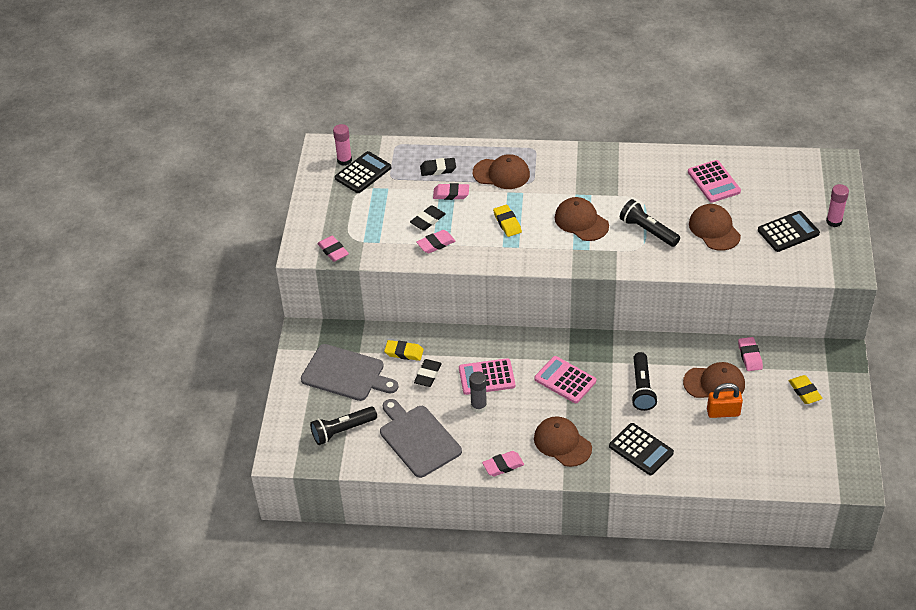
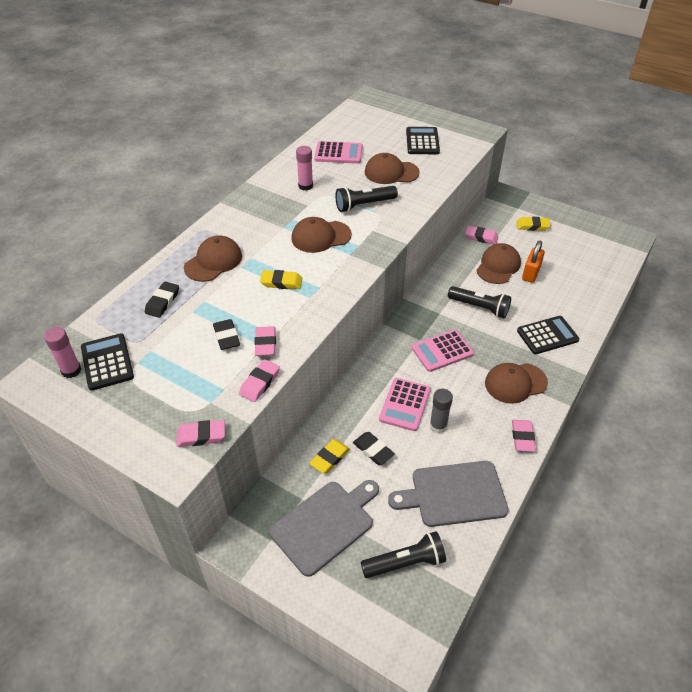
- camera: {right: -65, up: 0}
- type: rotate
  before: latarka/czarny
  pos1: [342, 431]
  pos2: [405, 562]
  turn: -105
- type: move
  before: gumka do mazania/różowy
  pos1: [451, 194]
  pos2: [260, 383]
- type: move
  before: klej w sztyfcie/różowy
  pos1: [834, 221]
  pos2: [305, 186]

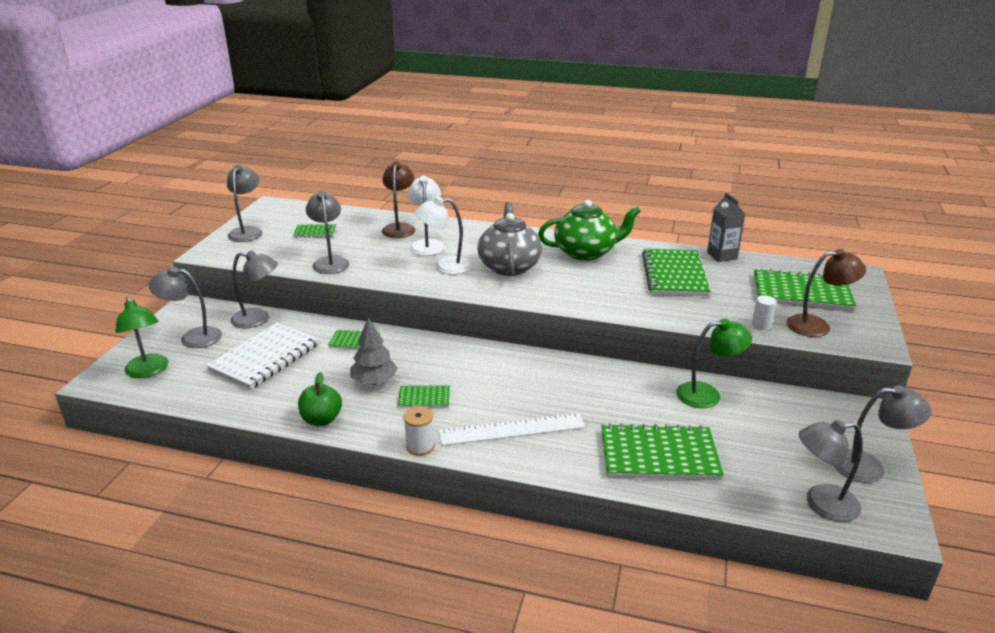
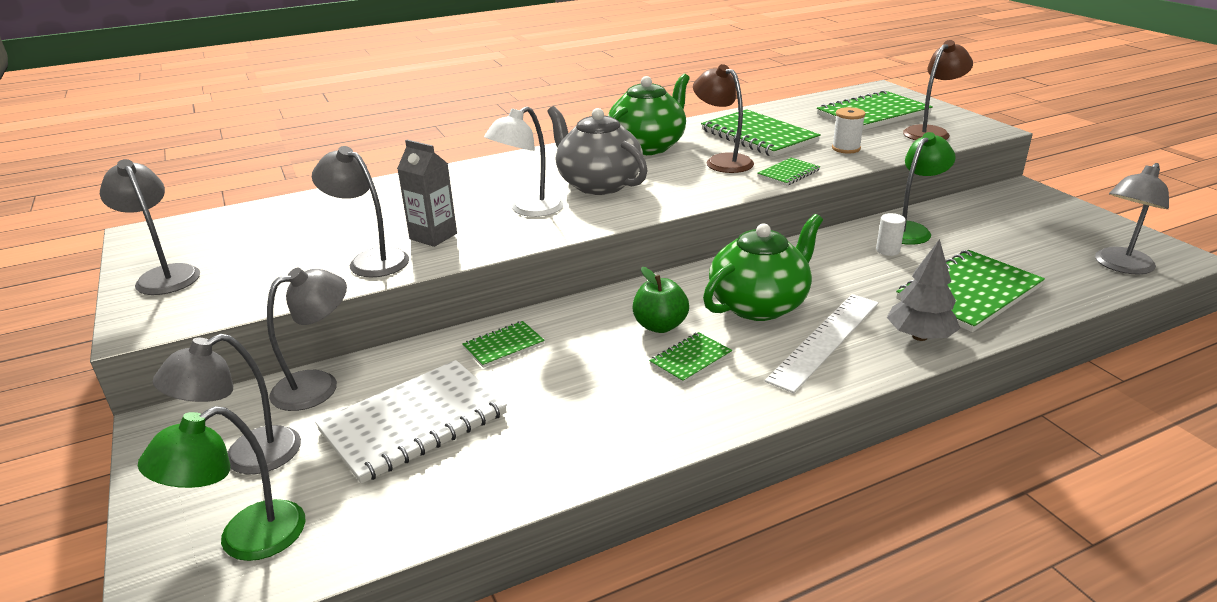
- camera: {right: -40, up: 0}
- type: rotate
  before: lampka/zielony
  pos1: [148, 371]
  pos2: [246, 540]
  turn: 120
- type: rotate
  before: zeszyt/biały
  pos1: [265, 358]
  pos2: [414, 423]
  turn: 60
- type: move
  before: zeszyt/zielony
  pos1: [315, 232]
  pos2: [788, 173]
- type: move
  before: jabłko/zielony
  pos1: [321, 419]
  pos2: [660, 326]
- type: move
  before: drzewko/szary
  pos1: [374, 381]
  pos2: [919, 336]
- type: move
  before: lampka/brązowy
  pos1: [399, 228]
  pos2: [722, 161]
- type: move
  before: szpulka/biały
  pos1: [420, 446]
  pos2: [846, 148]
- type: delete
  before: lampka/biały
  pos1: [427, 244]
- type: move
  before: karton mleka/szary
  pos1: [722, 256]
  pos2: [433, 236]
- type: move
  before: walec/biały
  pos1: [761, 325]
  pos2: [887, 250]
- type: delete
  before: lampka/szary
  pos1: [869, 467]
- type: insert
  after: imbryk/zielony
  pos2: [759, 305]

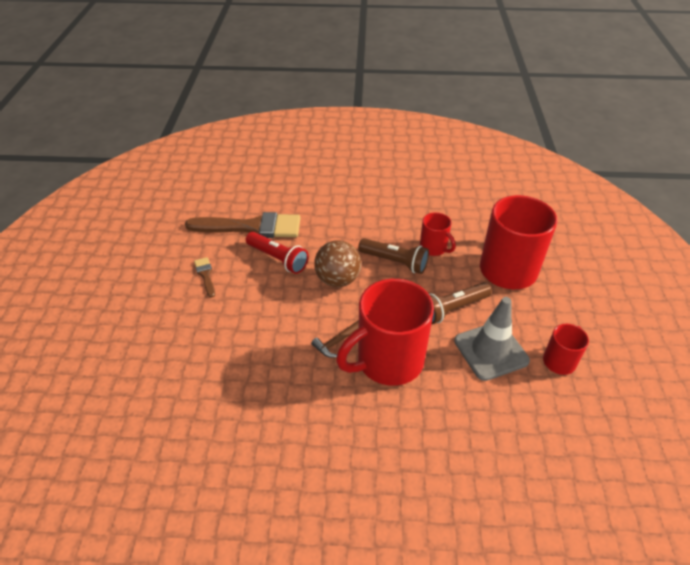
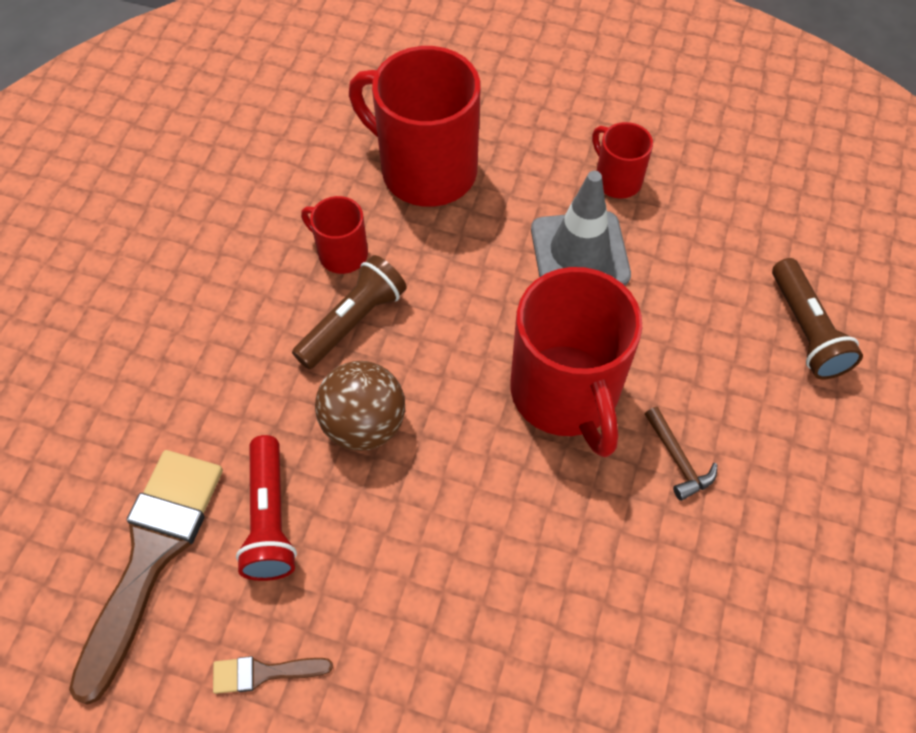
- camera: {right: -75, up: 15}
- type: rotate
  before: latarka/czerwony
  pos1: [278, 259]
  pos2: [270, 519]
  turn: 120
- type: move
  before: młotek/brązowy
  pos1: [337, 342]
  pos2: [678, 460]
- type: rotate
  before: kubek/czerwony
  pos1: [434, 248]
  pos2: [341, 253]
  turn: -120
- type: move
  before: latarka/brązowy
  pos1: [452, 309]
  pos2: [806, 330]

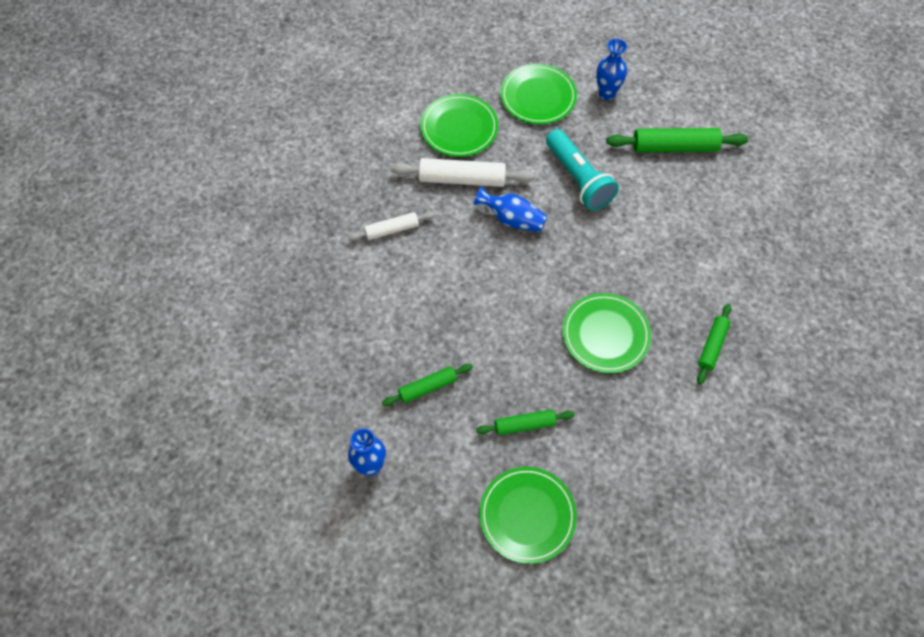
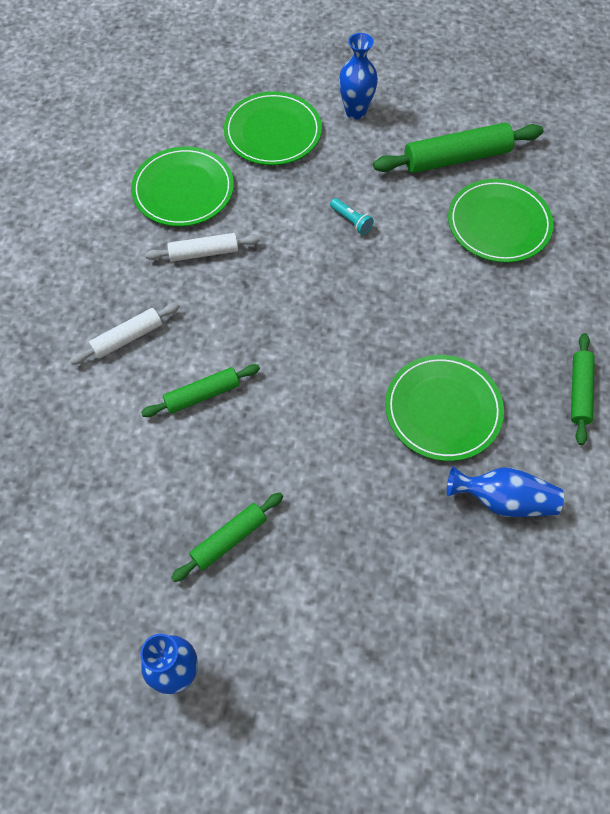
- camera: {right: -15, up: 0}
- type: resize
  before: wałek do ciasta/biały
  pos1: [462, 179]
  pos2: [204, 252]
  scale: 0.61
- type: move
  before: wazon/niebieski
  pos1: [512, 219]
  pos2: [503, 500]
- type: move
  before: wałek do ciasta/zielony
  pos1: [524, 425]
  pos2: [202, 395]
- type: move
  before: talerz/zielony
  pos1: [527, 515]
  pos2: [498, 224]
- type: resize
  before: latarka/turkusowy
  pos1: [578, 179]
  pos2: [351, 221]
  scale: 0.4

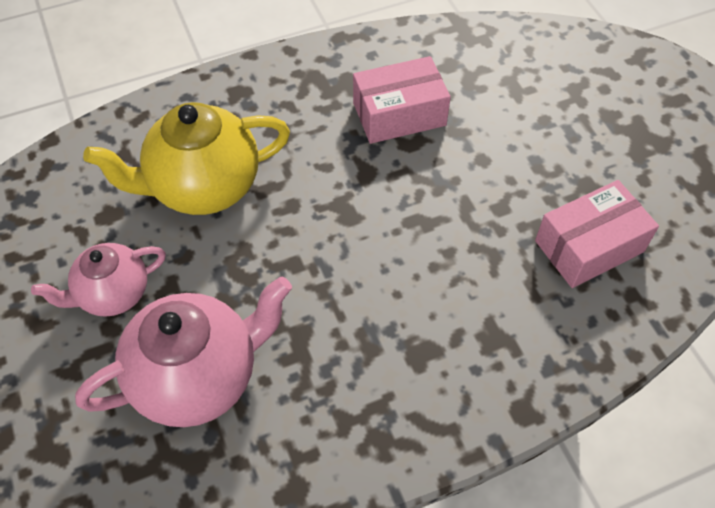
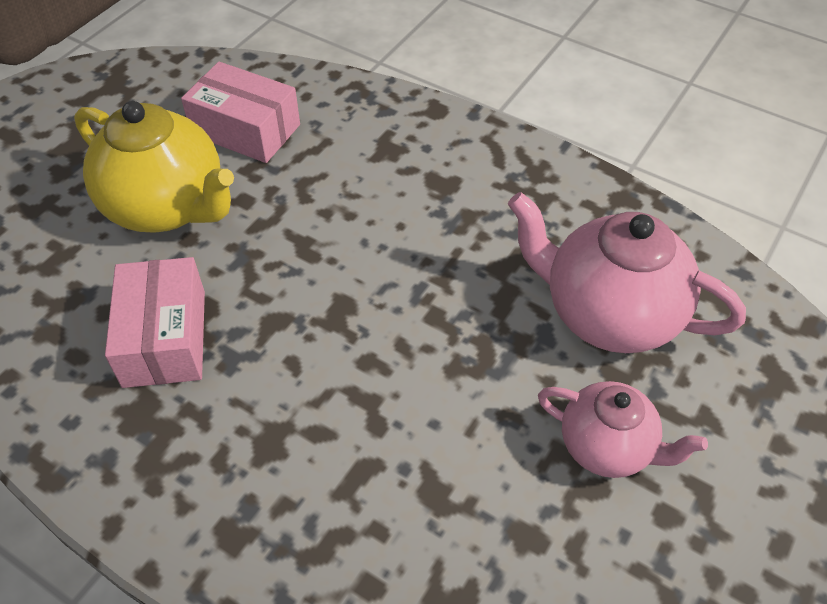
- camera: {right: -125, up: -5}
- type: move
  before: imbryk/żółty
  pos1: [203, 187]
  pos2: [167, 207]
- type: rotate
  before: pudełko/różowy
  pos1: [399, 114]
  pos2: [164, 338]
  turn: 45

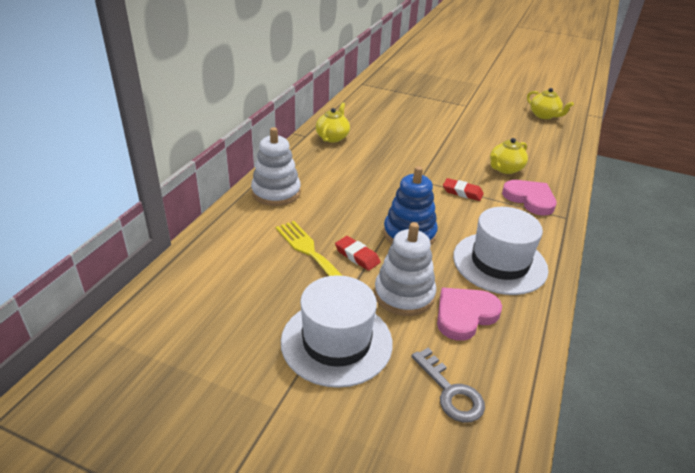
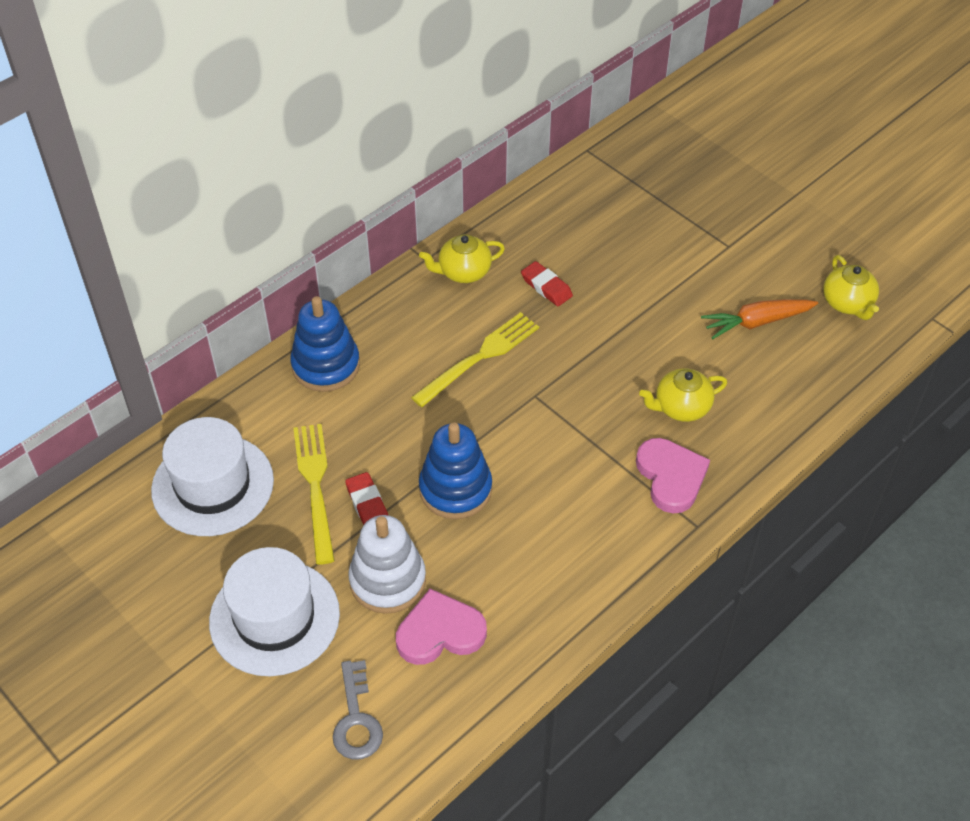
- camera: {right: 25, up: 15}
- type: recolor
  before: zabawka nakładanka/biały
  after: zabawka nakładanka/niebieski
  pos1: [276, 192]
  pos2: [326, 365]
- type: rotate
  before: imbryk/żółty
  pos1: [332, 137]
  pos2: [463, 272]
  turn: -150
- type: move
  before: gumka do mazania/czerwony
  pos1: [462, 192]
  pos2: [546, 287]
- type: move
  before: kapelusz/biały
  pos1: [499, 263]
  pos2: [213, 485]
- type: insert
  after: widelec/żółty
  pos2: [480, 357]
- type: insert
  after: marchewka/pomarańczowy
  pos2: [756, 322]

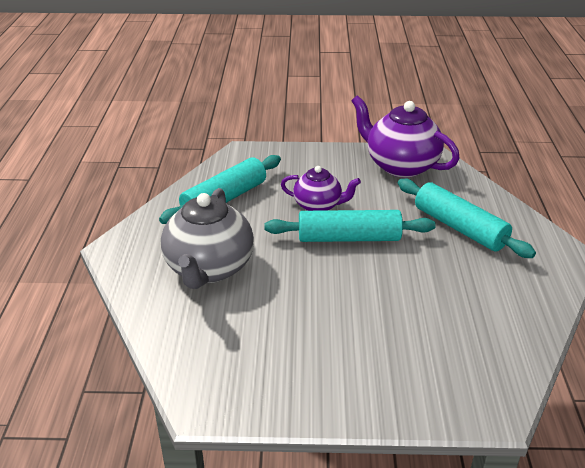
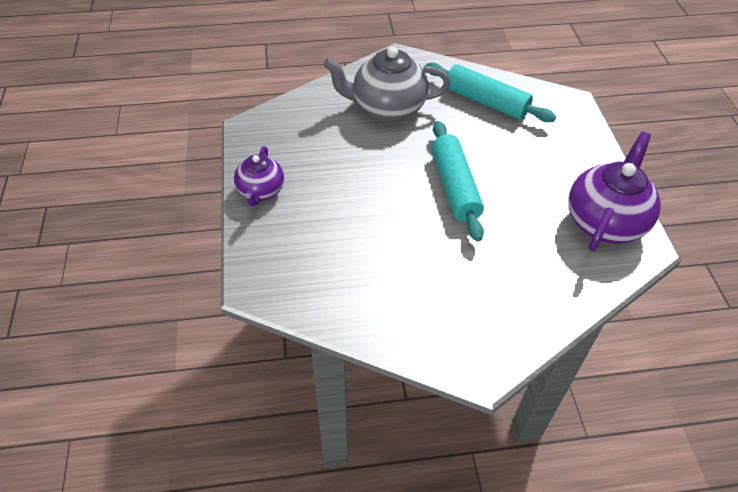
- camera: {right: 80, up: 15}
- type: move
  before: imbryk/fioletowy
  pos1: [318, 206]
  pos2: [260, 191]
- type: delete
  before: wałek do ciasta/turkusowy
  pos1: [459, 228]

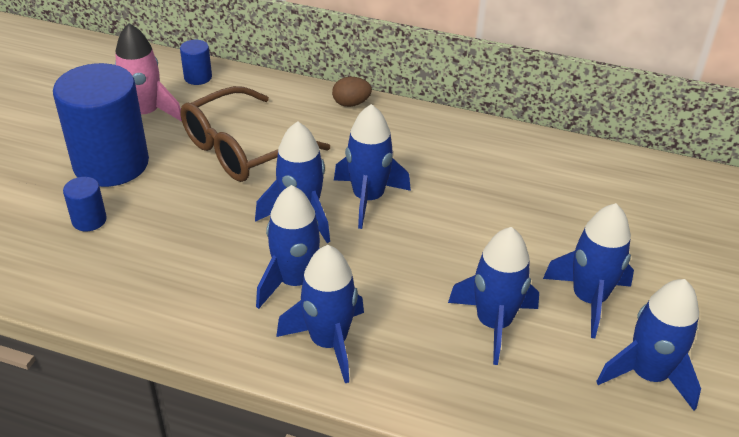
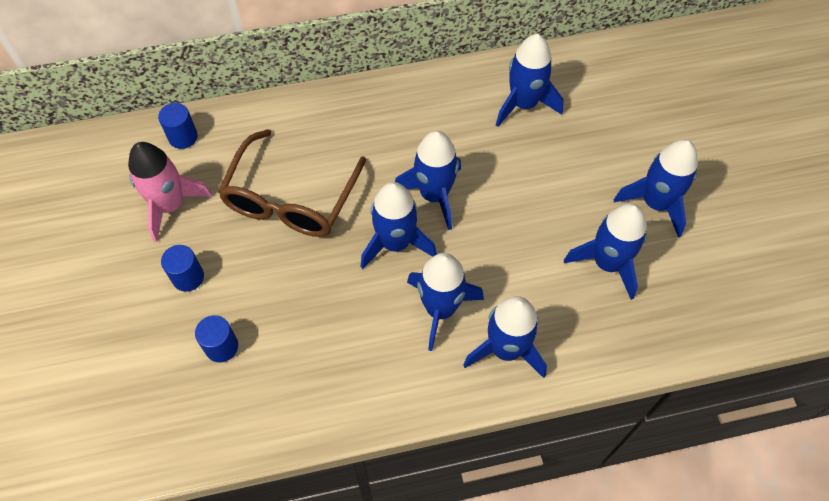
- camera: {right: -30, up: 20}
- type: resize
  before: walec/niebieski
  pos1: [111, 164]
  pos2: [188, 277]
  scale: 0.42
- type: delete
  before: jajko/brązowy
  pos1: [351, 104]
- type: move
  before: rakieta/niebieski
  pos1: [648, 375]
  pos2: [524, 104]

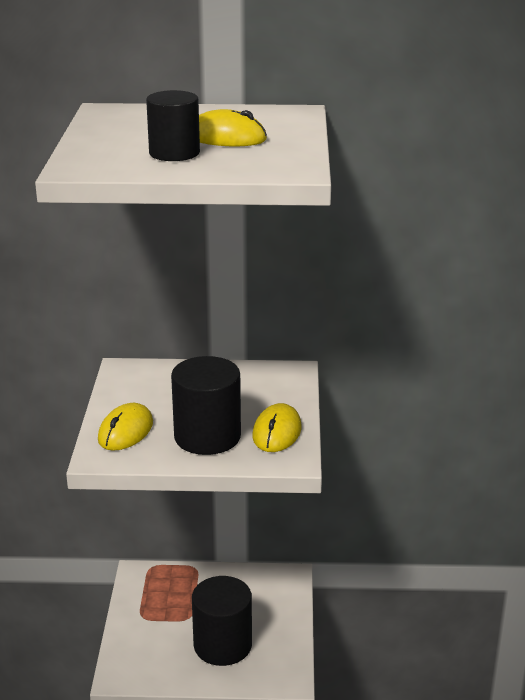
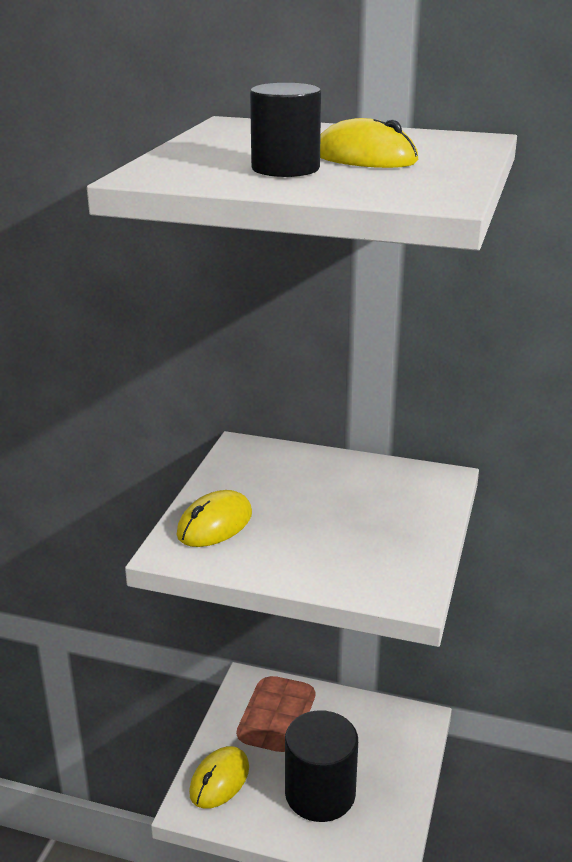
- camera: {right: 15, up: 0}
- type: delete
  before: walec/czarny
  pos1: [207, 436]
- type: move
  before: myszka/żółty
  pos1: [277, 432]
  pos2: [219, 780]

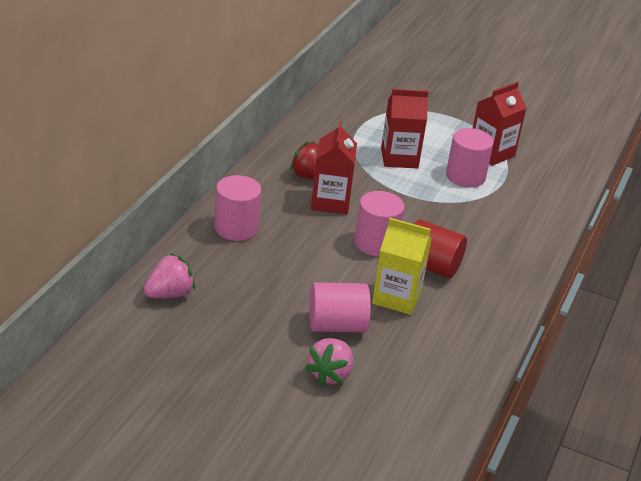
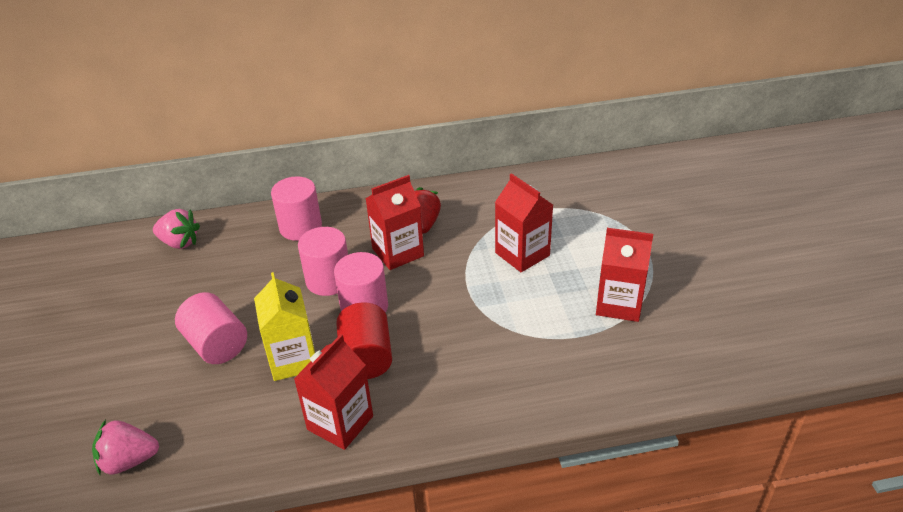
- camera: {right: 60, up: 5}
- type: move
  before: truskawka/różowy
  pos1: [330, 374]
  pos2: [129, 461]
- type: move
  before: walec/różowy
  pos1: [465, 176]
  pos2: [328, 280]
- type: insert
  after: karton mleka/czerwony
  pos2: [340, 423]

